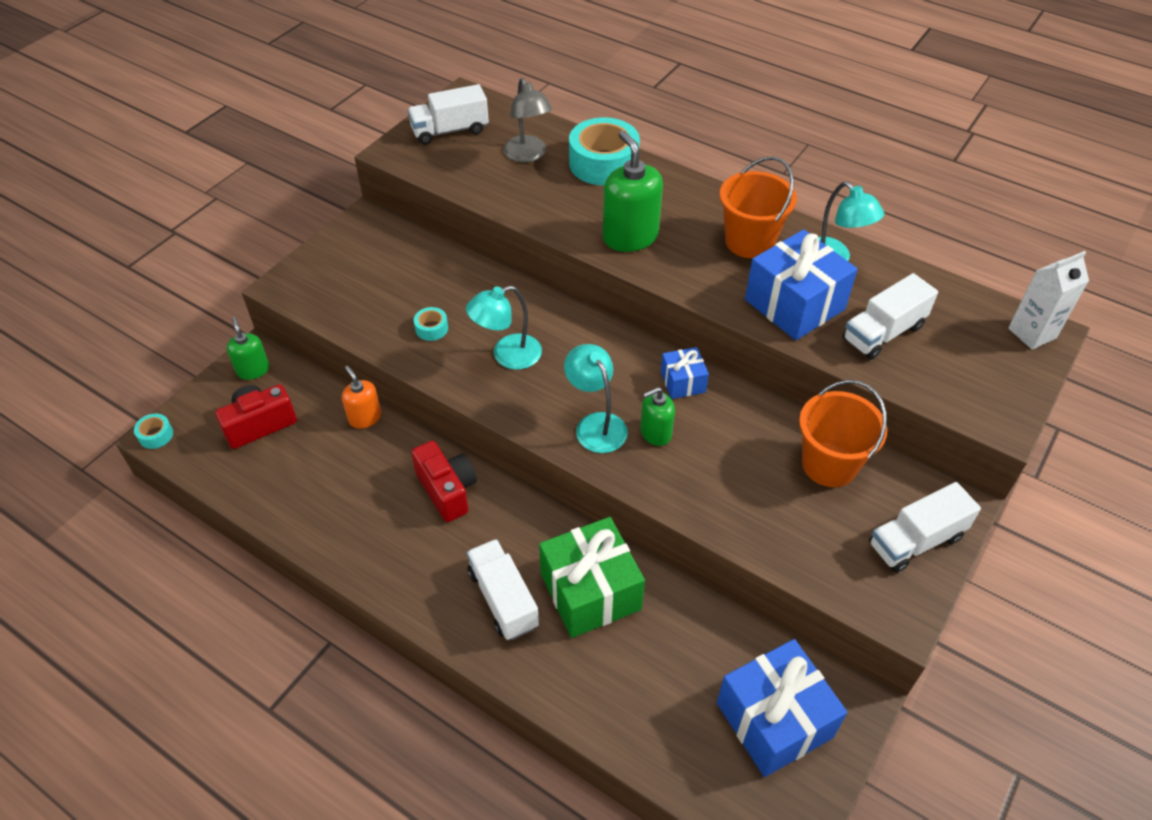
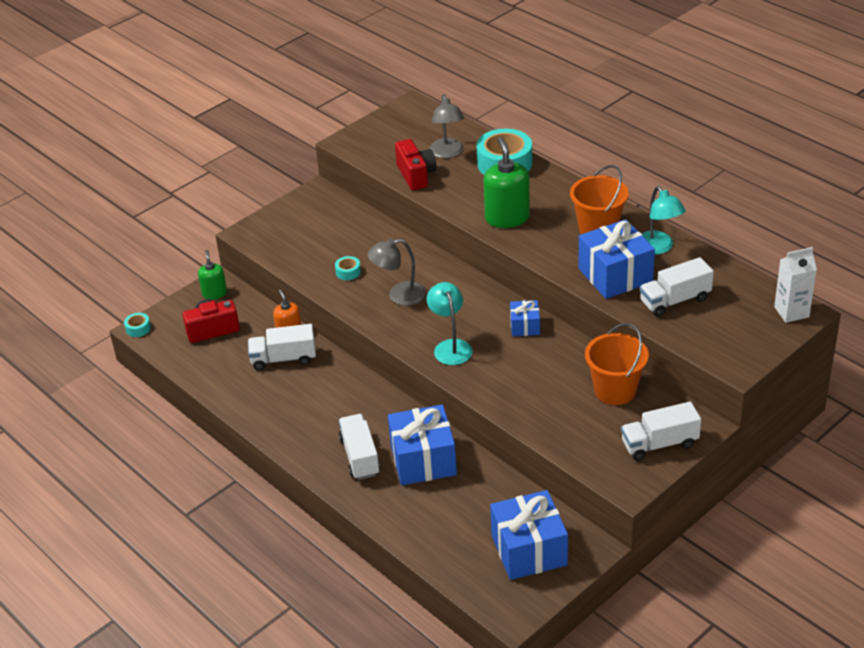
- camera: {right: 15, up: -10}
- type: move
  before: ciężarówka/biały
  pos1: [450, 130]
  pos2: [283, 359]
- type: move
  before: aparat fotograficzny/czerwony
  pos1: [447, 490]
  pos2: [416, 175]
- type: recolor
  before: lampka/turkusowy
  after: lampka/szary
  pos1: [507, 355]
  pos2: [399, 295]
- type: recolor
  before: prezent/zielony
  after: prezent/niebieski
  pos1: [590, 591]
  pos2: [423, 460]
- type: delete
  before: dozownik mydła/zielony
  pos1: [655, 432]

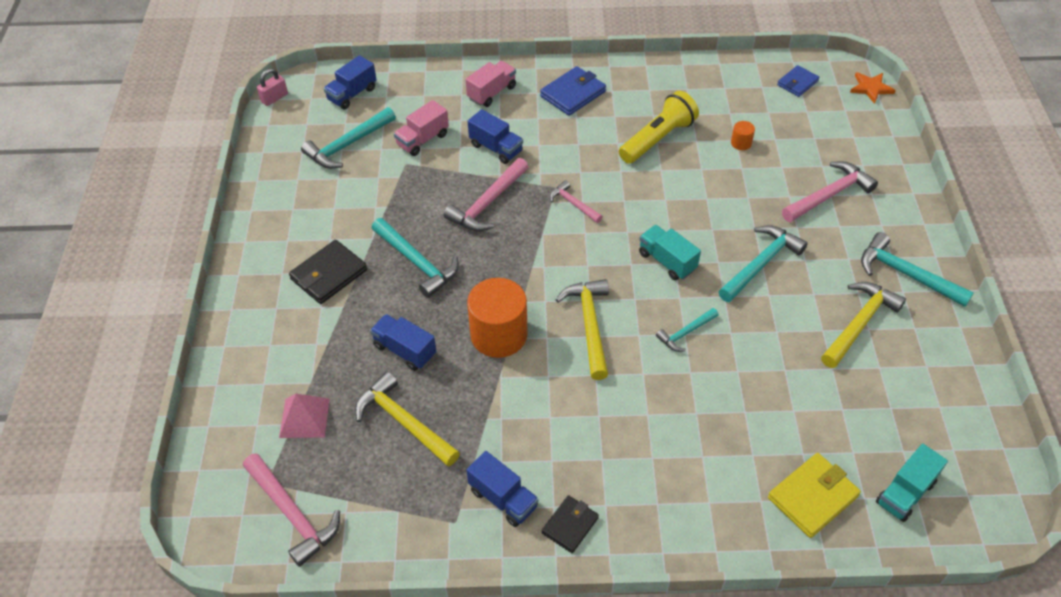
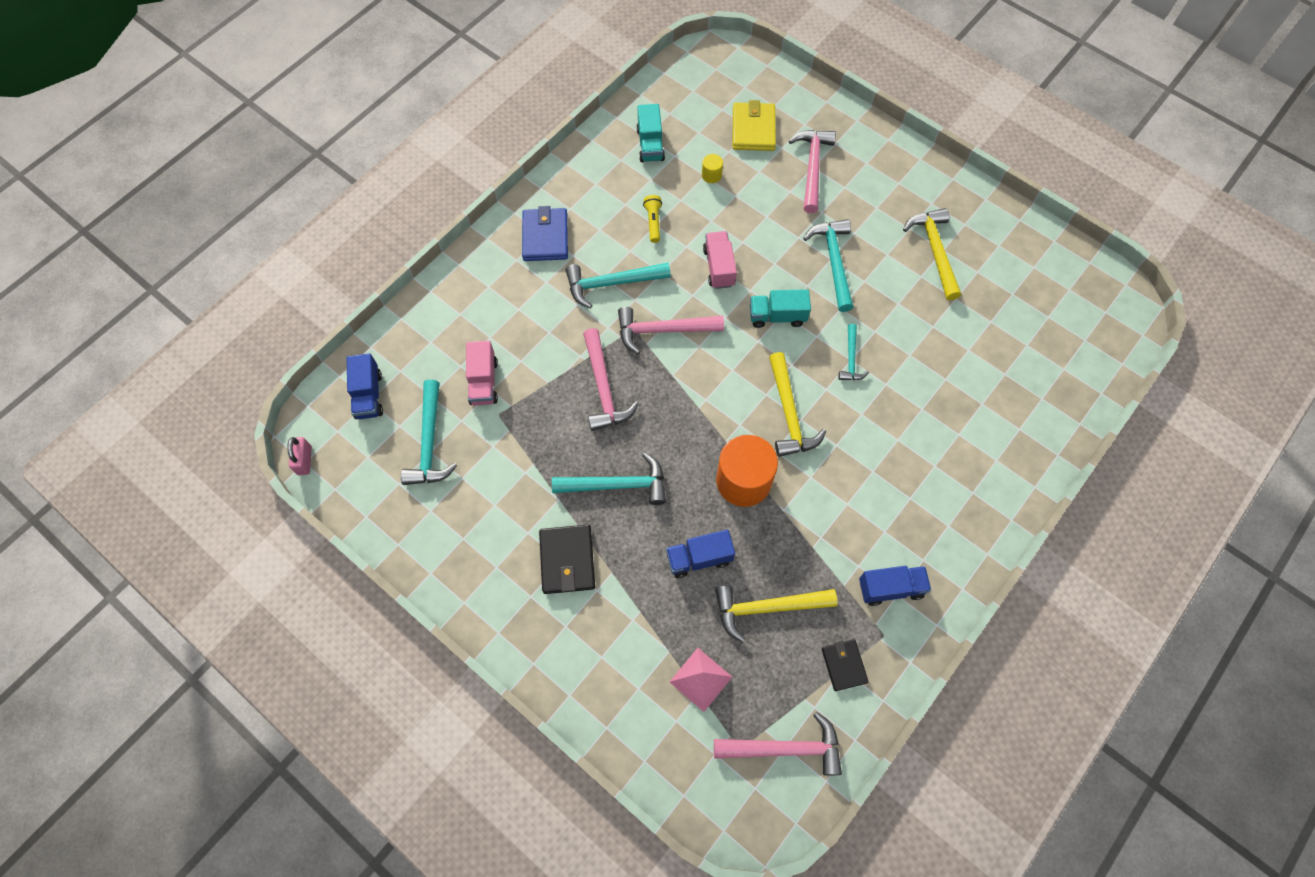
- camera: {right: -50, up: 15}
- type: move
  before: ciężarówka/różowy
  pos1: [492, 93]
  pos2: [719, 267]
- type: delete
  before: ciężarówka/niebieski
  pos1: [496, 148]
- type: move
  before: portfel/czarny
  pos1: [570, 525]
  pos2: [844, 665]
- type: resize
  before: młotek/różowy
  pos1: [573, 204]
  pos2: [663, 330]
  scale: 1.71
- type: rotate
  before: młotek/żółty
  pos1: [589, 325]
  pos2: [789, 413]
  turn: -135
- type: resize
  before: latarka/żółty
  pos1: [657, 139]
  pos2: [653, 222]
  scale: 0.51
- type: recolor
  before: walec/pomarańczowy
  after: walec/żółty
  pos1: [741, 143]
  pos2: [711, 175]
- type: move
  before: portfel/żółty
  pos1: [812, 497]
  pos2: [753, 129]
- type: delete
  before: portfel/niebieski
  pos1: [797, 83]
- type: delete
  before: gwiazda/pomarańczowy
  pos1: [871, 88]
- type: move
  before: młotek/turkusowy
  pos1: [906, 274]
  pos2: [612, 284]
- type: move
  before: ciężarówka/turkusowy
  pos1: [905, 493]
  pos2: [650, 144]

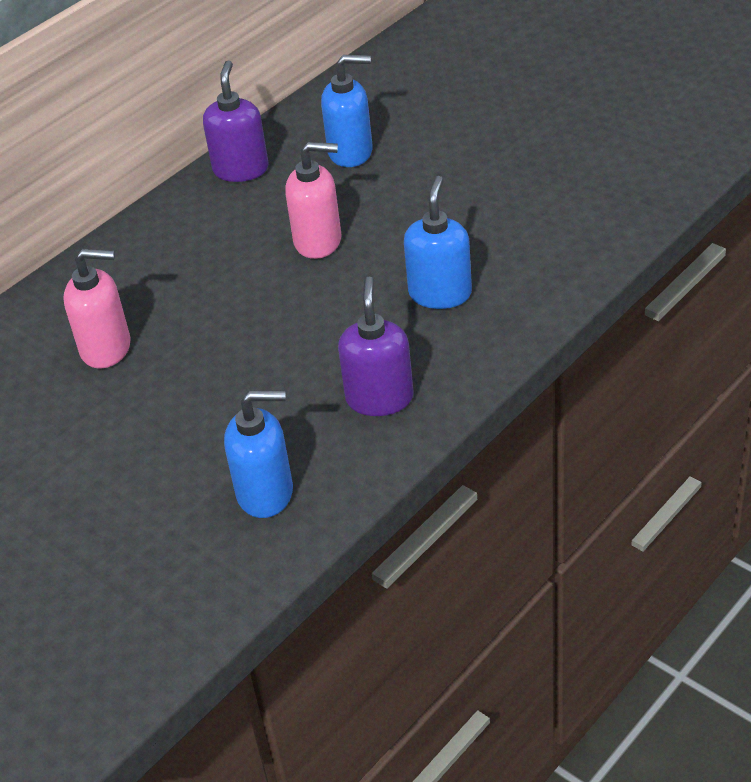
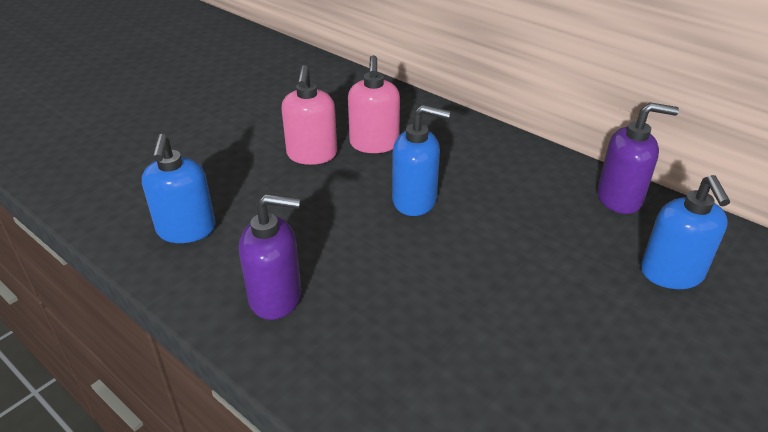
- camera: {right: 85, up: -5}
- type: move
  before: dozownik mydła/różowy
  pos1: [318, 241]
  pos2: [312, 155]
- type: move
  before: dozownik mydła/niebieski
  pos1: [440, 293]
  pos2: [415, 200]

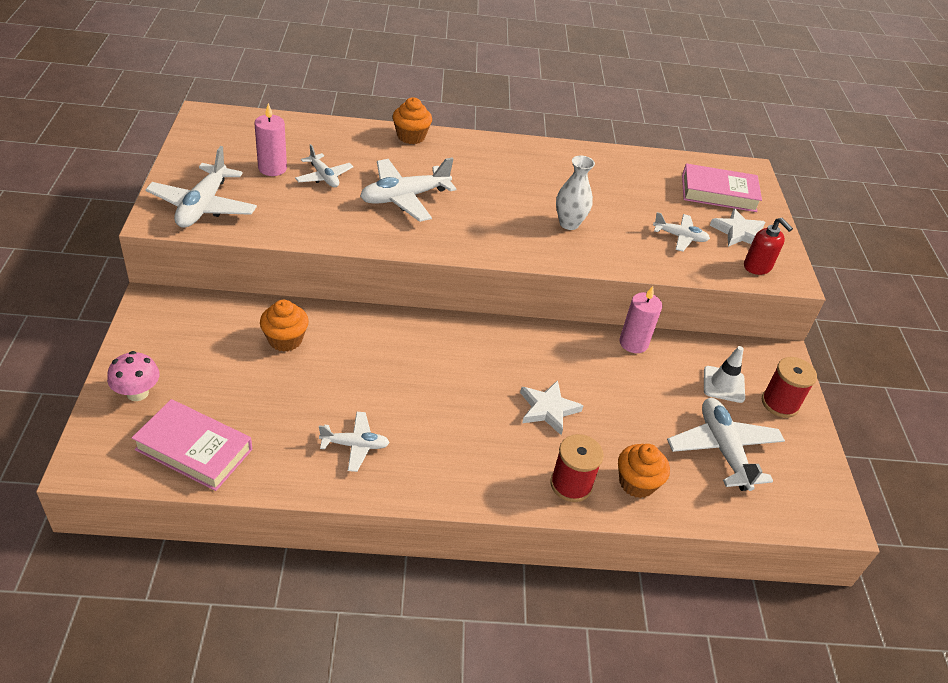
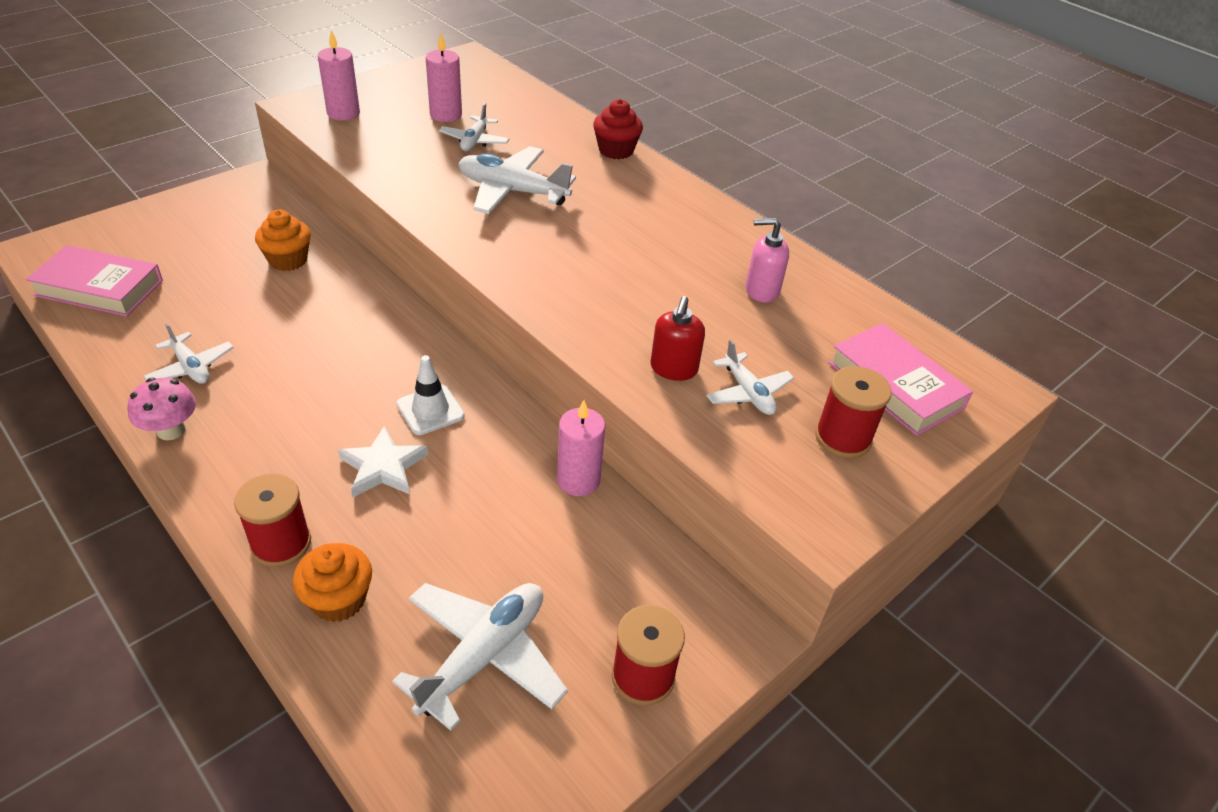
- camera: {right: 50, up: 0}
- type: move
  before: grzyb/różowy
  pos1: [137, 393]
  pos2: [171, 430]
- type: rotate
  before: książka/różowy
  pos1: [194, 449]
  pos2: [99, 288]
  turn: -60
- type: replace
  before: samolot/biały
  after: świeca/różowy
  pos1: [203, 206]
  pos2: [343, 113]
- type: recolor
  before: muffinka/pomarańczowy
  after: muffinka/czerwony
  pos1: [411, 136]
  pos2: [616, 150]
- type: delete
  before: wazon/biały
  pos1: [569, 223]
- type: move
  before: pachołek/biały
  pos1: [723, 384]
  pos2: [430, 410]
- type: replace
  before: gwiazda/biały
  after: szpulka/czerwony
  pos1: [738, 232]
  pos2: [842, 438]
- type: move
  before: dozownik mydła/czerwony
  pos1: [757, 267]
  pos2: [673, 369]
- type: insert
  after: dozownik mydła/różowy
  pos2: [761, 290]

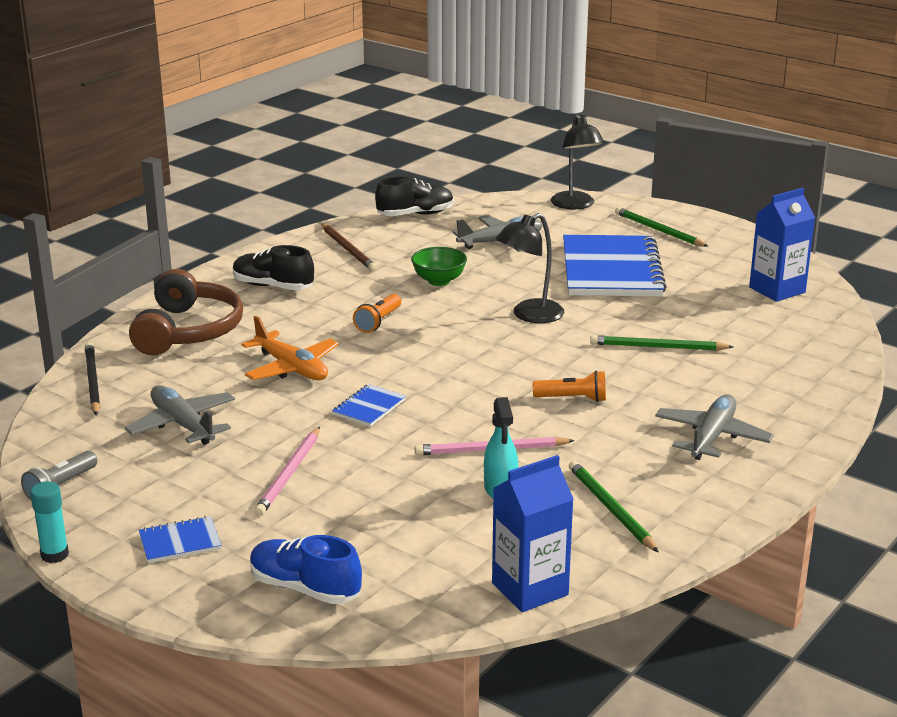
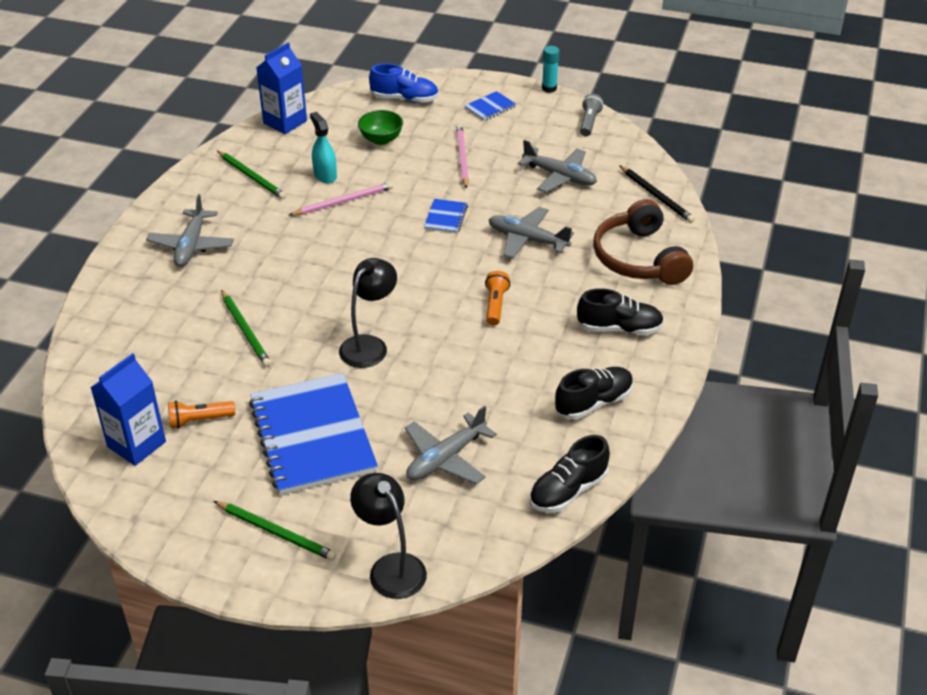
- camera: {right: 160, up: 15}
- type: recolor
  before: samolot/pomarańczowy
  after: samolot/szary
  pos1: [291, 368]
  pos2: [527, 240]
- type: replace
  before: ołówek/brązowy
  after: but/czarny
  pos1: [348, 250]
  pos2: [593, 403]
- type: move
  before: miska/zielony
  pos1: [439, 281]
  pos2: [381, 139]
- type: move
  before: latarka/pomarańczowy
  pos1: [573, 399]
  pos2: [199, 420]
- type: rotate
  before: ołówek/zielony
  pos1: [657, 347]
  pos2: [245, 331]
  turn: 75

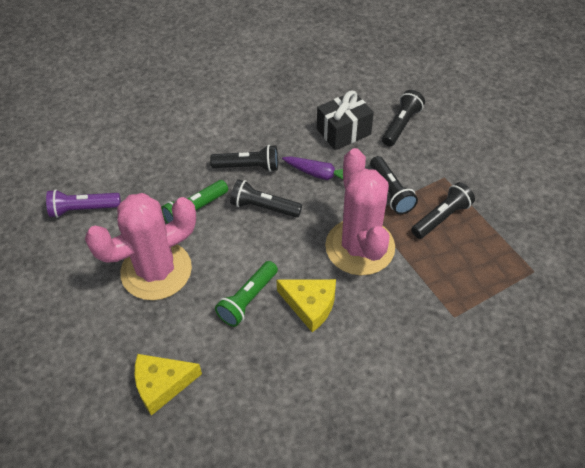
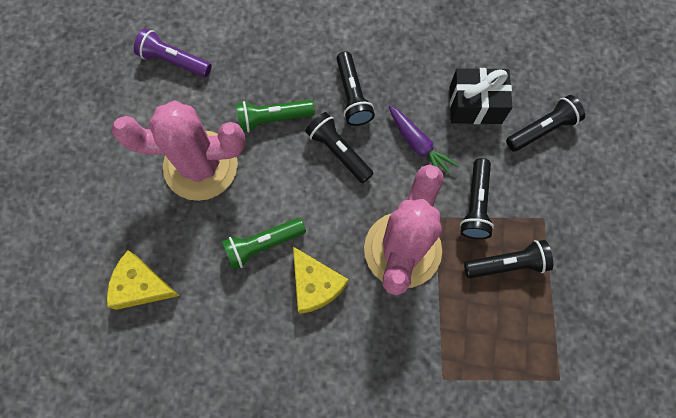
- camera: {right: 30, up: 20}
- type: rotate
  before: latarka/czarny
  pos1: [248, 167]
  pos2: [352, 96]
  turn: 45

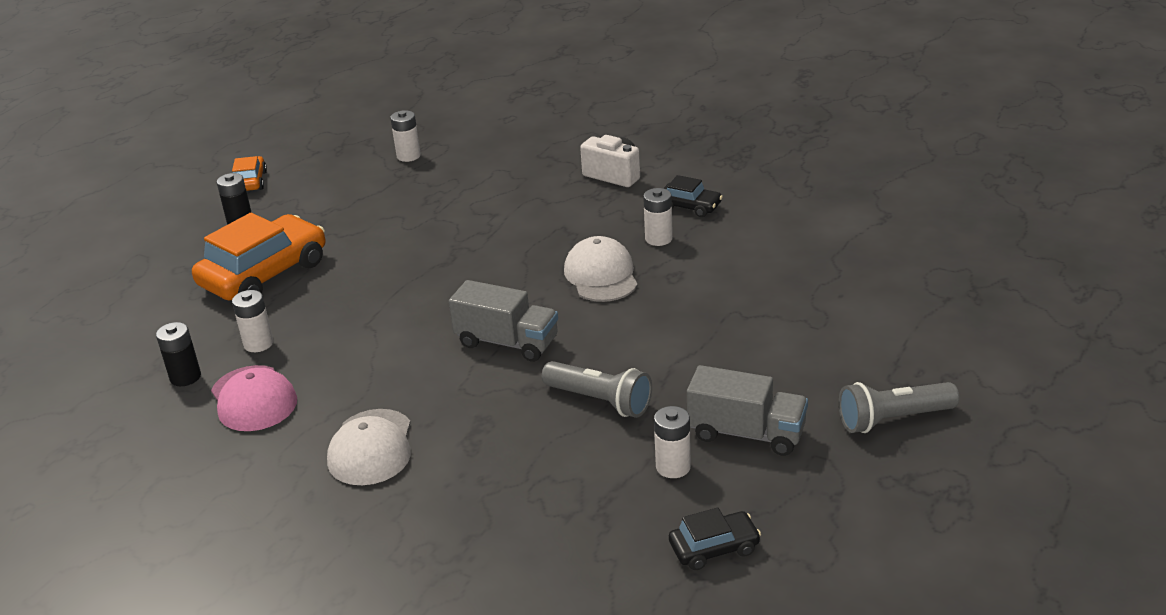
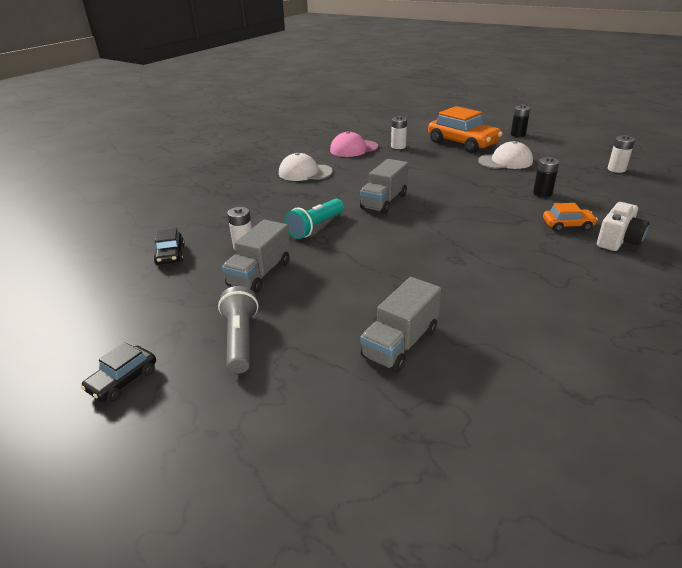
- camera: {right: 95, up: 0}
- type: move
  before: bateria/czarny
  pos1: [185, 377]
  pos2: [542, 193]
- type: move
  before: samochód/pomarańczowy
  pos1: [250, 182]
  pos2: [567, 225]
- type: recolor
  before: latarka/szary
  after: latarka/turkusowy
  pos1: [600, 401]
  pos2: [315, 227]
- type: move
  before: czapka/biały
  pos1: [601, 275]
  pos2: [505, 161]
- type: delete
  before: bateria/biały
  pos1: [658, 239]
- type: move
  before: samochód/czarny
  pos1: [690, 206]
  pos2: [123, 380]
- type: insert
  after: ciężarówka/szary
  pos2: [400, 343]

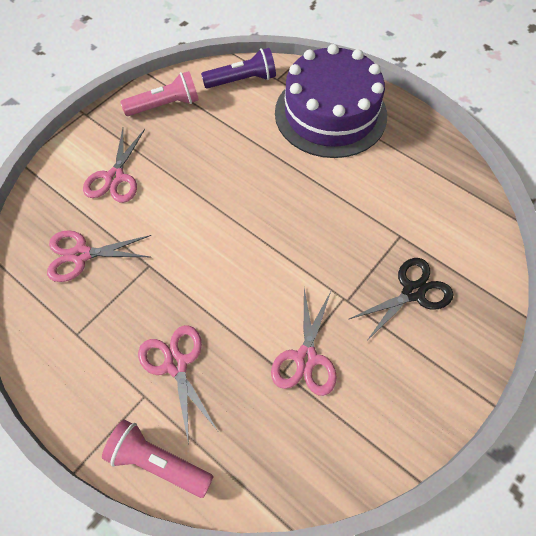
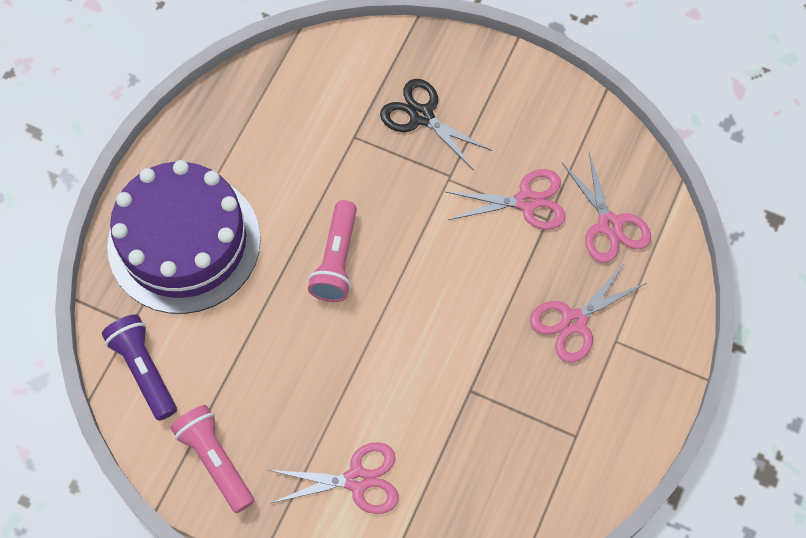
- camera: {right: -105, up: 5}
- type: move
  before: nożyczki/różowy
  pos1: [81, 255]
  pos2: [609, 225]
- type: move
  before: latarka/różowy
  pos1: [158, 462]
  pos2: [336, 260]

